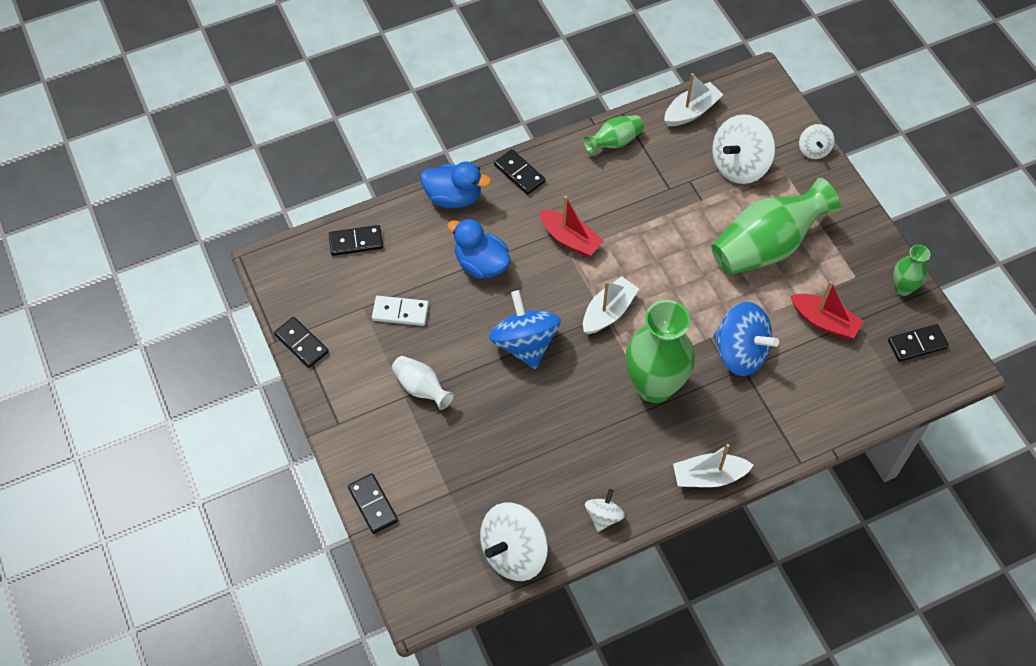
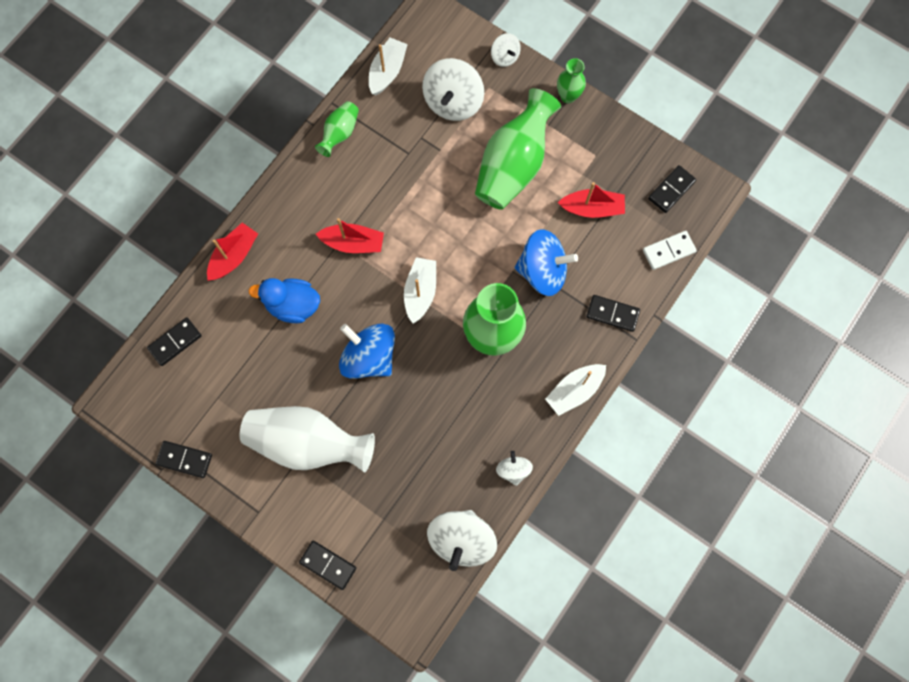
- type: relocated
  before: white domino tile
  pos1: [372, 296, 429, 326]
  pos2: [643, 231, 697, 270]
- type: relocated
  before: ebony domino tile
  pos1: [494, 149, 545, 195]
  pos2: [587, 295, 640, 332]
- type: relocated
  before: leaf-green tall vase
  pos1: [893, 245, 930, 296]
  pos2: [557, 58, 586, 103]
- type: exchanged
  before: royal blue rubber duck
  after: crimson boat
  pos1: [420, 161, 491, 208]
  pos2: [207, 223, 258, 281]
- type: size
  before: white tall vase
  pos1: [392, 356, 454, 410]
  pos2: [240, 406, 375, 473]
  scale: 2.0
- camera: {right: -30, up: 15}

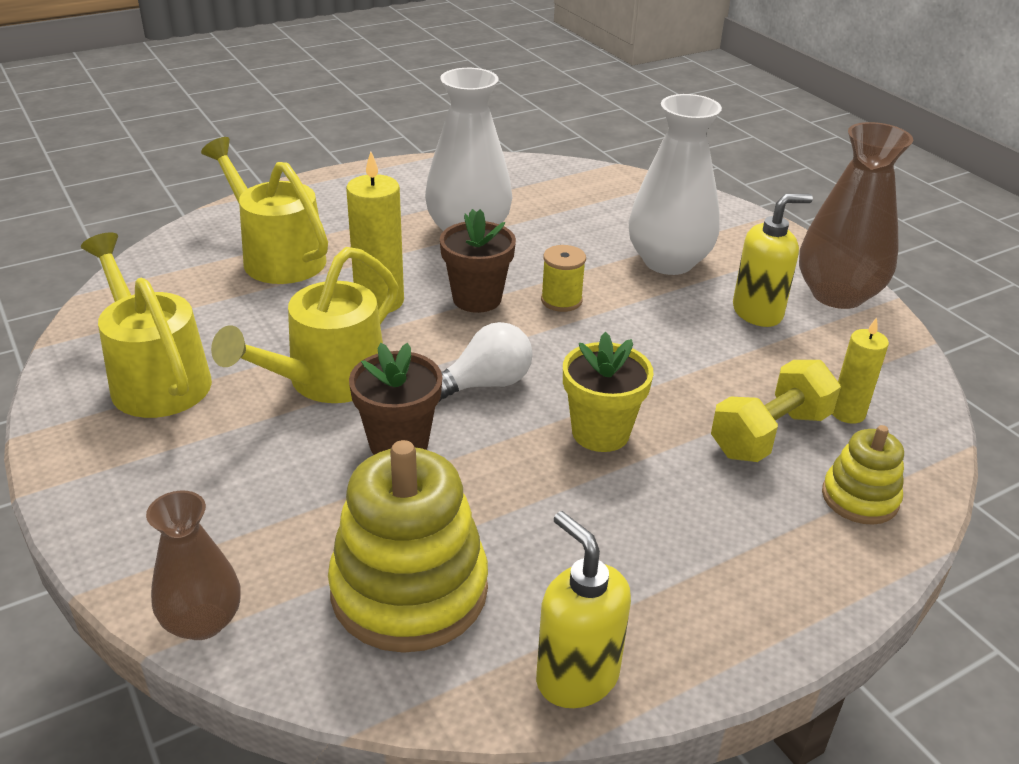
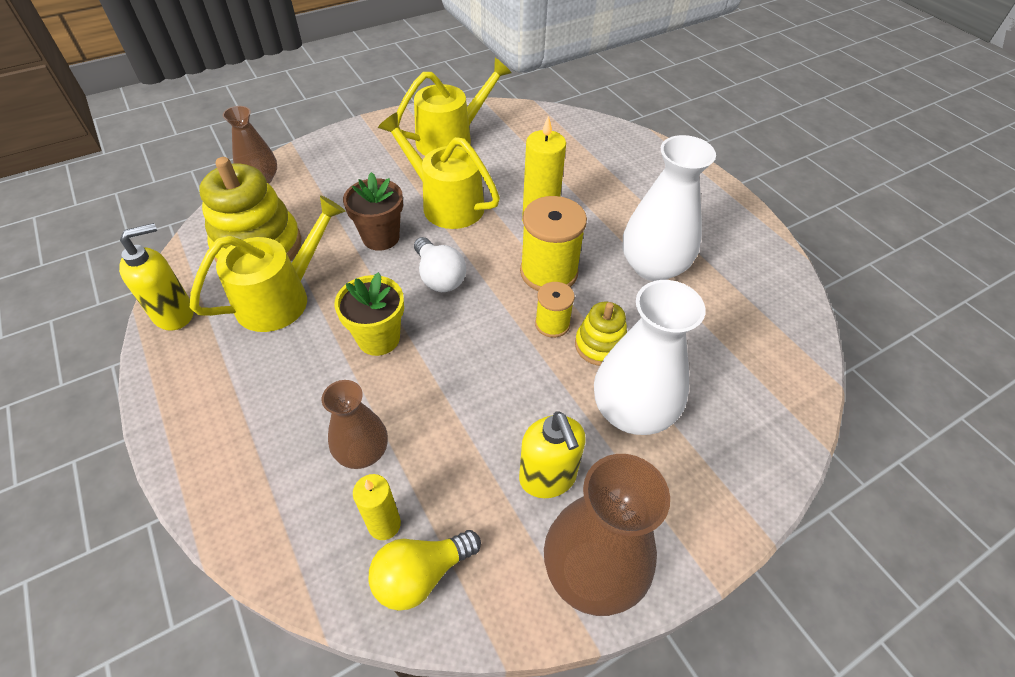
- type: appeared
  after: bright yellow bulb
  pos2: [368, 530, 481, 611]
- type: relocated
  before: bright yellow sprinkling can
  pos1: [201, 137, 328, 284]
  pos2: [190, 196, 346, 332]
- type: relocated
  before: bright yellow stacking toy
  pos1: [822, 425, 904, 525]
  pos2: [575, 302, 627, 366]
- type: exchanged
  before: dark brown potted plant
  after: bright yellow bobbin
  pos1: [440, 209, 516, 313]
  pos2: [520, 196, 587, 291]
- type: exchanged
  before: bright yellow hand weight
  after: dark brown tall vase
  pos1: [711, 360, 841, 462]
  pos2: [322, 380, 388, 469]
- camera: {right: 90, up: 15}

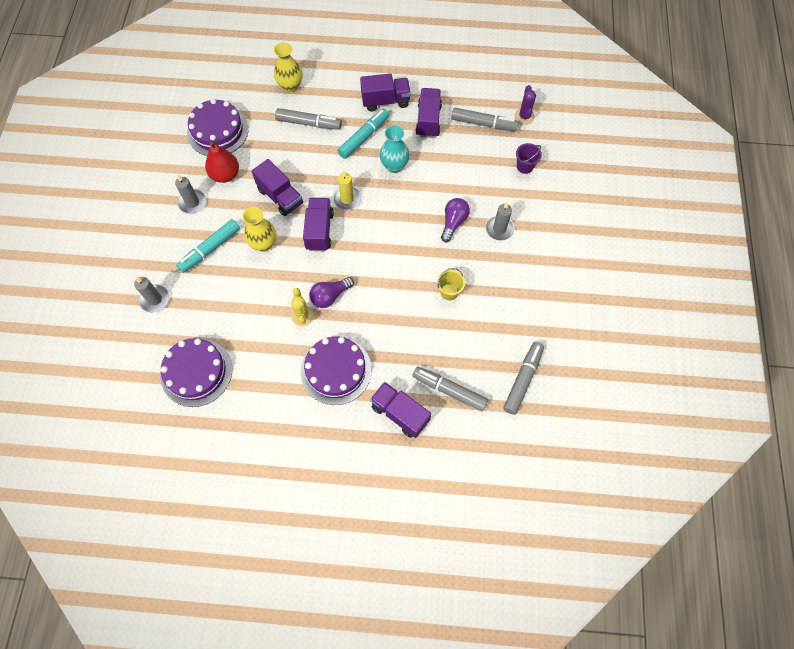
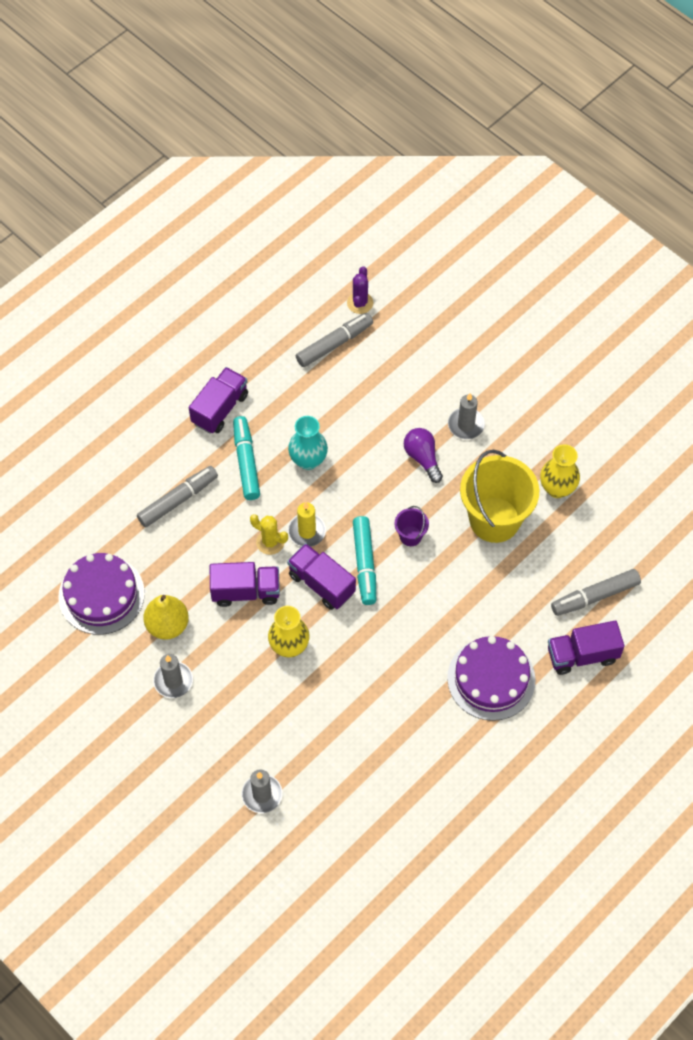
- type: missing
  before: violet layer cake
  pos1: [160, 338, 232, 407]
- type: missing
  before: violet bulb
  pos1: [310, 277, 354, 308]
- type: missing
  before: violet truck
  pos1: [416, 88, 442, 138]
- type: missing
  before: gray marker
  pos1: [503, 342, 544, 415]
- type: relocated
  before: aqua marker
  pos1: [176, 219, 240, 273]
  pos2: [353, 516, 376, 605]
- type: relocated
  before: bright yellow tall vase
  pos1: [274, 42, 302, 93]
  pos2: [540, 444, 580, 498]
- type: relocated
  before: bright yellow prickly plant
  pos1: [291, 288, 314, 327]
  pos2: [250, 514, 288, 555]
- type: relocated
  before: violet pail
  pos1: [516, 143, 542, 174]
  pos2: [395, 506, 429, 546]
- type: colour
  before: crimson pear
  after: bright yellow pear
  pos1: [205, 142, 239, 183]
  pos2: [143, 595, 189, 640]
- type: spun
  before: violet prickly plant
  pos1: [514, 85, 536, 125]
  pos2: [347, 266, 373, 314]
  turn: 60
- type: size
  before: bright yellow pail
  pos1: [437, 268, 465, 300]
  pos2: [460, 450, 539, 543]
  scale: 2.26
- camera: {right: -50, up: -5}

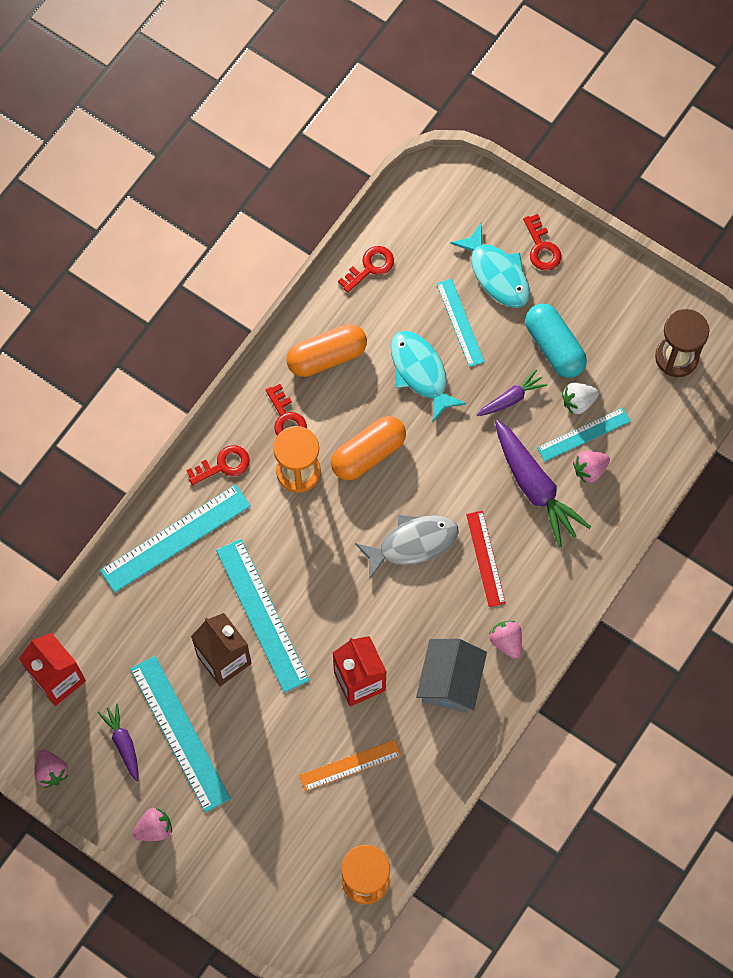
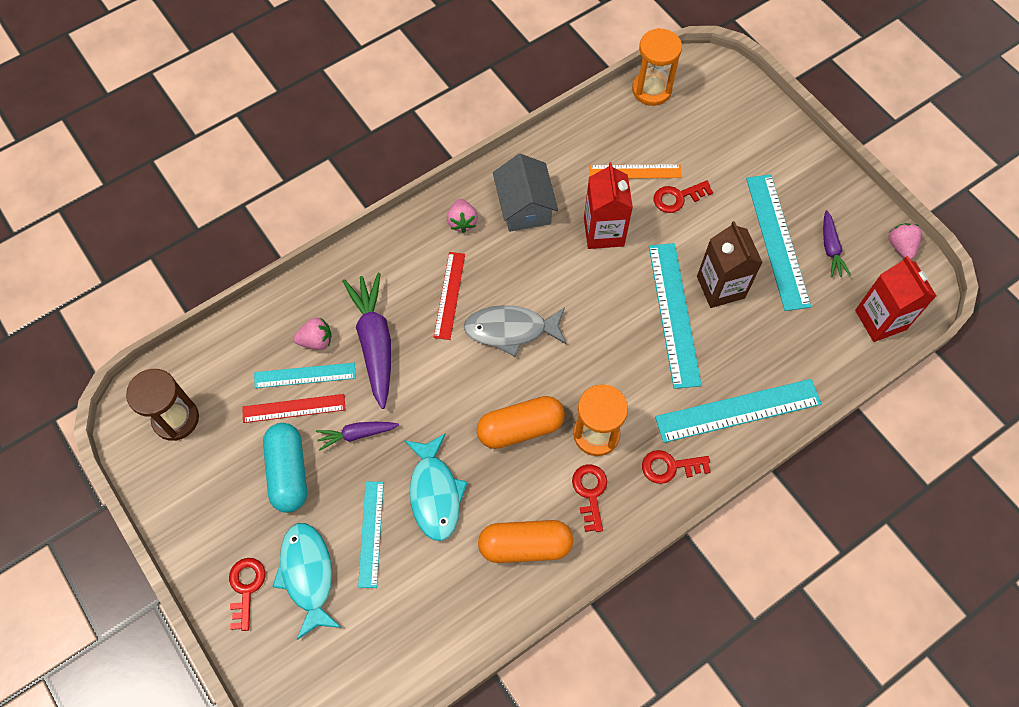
- type: missing
  before: rose-pink strawberry
  pos1: [133, 807, 172, 841]
- type: relocated
  before: crimson key
  pos1: [338, 246, 394, 293]
  pos2: [654, 180, 713, 213]
- type: exchanged
  before: white strawberry
  after: crimson straightedge
  pos1: [562, 383, 599, 414]
  pos2: [242, 394, 346, 423]
- type: spun
  before: gray toy house
  pos1: [416, 639, 487, 713]
  pos2: [493, 154, 558, 232]
  turn: -45
- camera: {right: -160, up: -5}

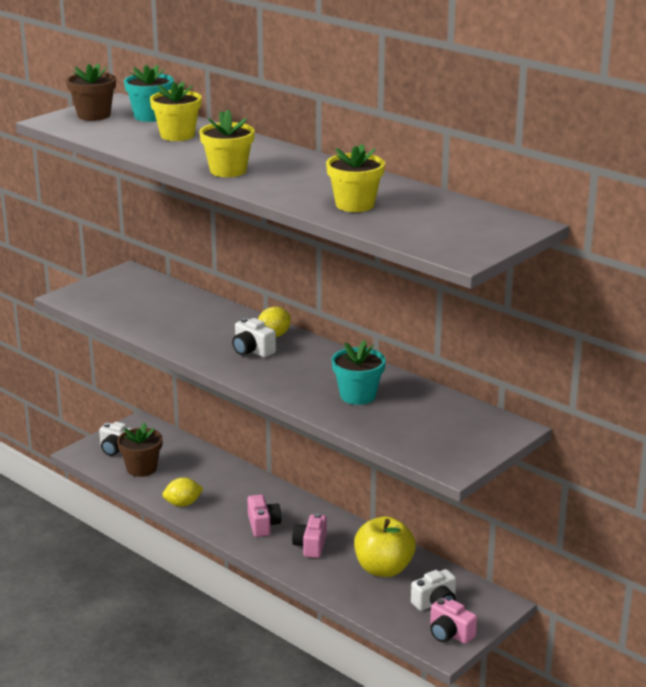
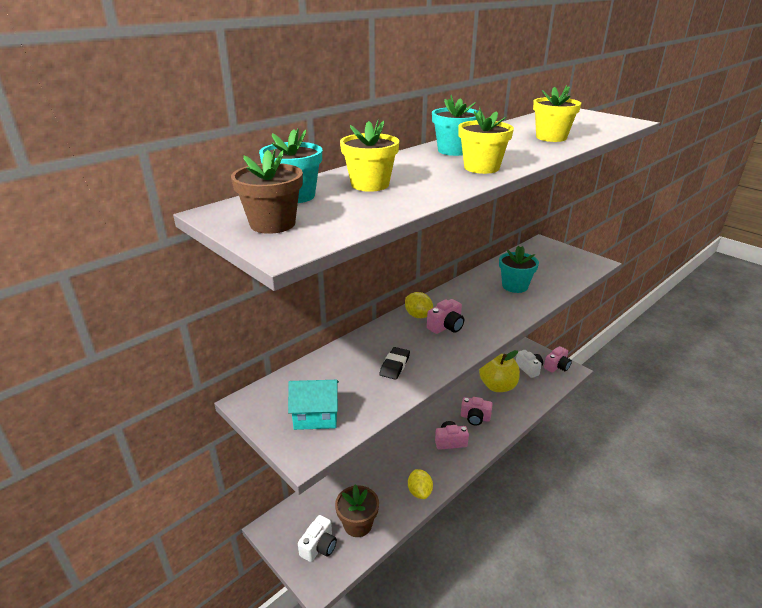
- type: appeared
  after: aqua toy house
  pos2: [288, 380, 339, 430]
- type: appeared
  after: ebony gum eraser
  pos2: [379, 347, 410, 380]
- type: appeared
  after: aqua potted plant
  pos2: [432, 95, 478, 156]
- type: colour
  before: white camera
  after: rose-pink camera
  pos1: [232, 318, 276, 357]
  pos2: [427, 299, 464, 334]
- camera: {right: -85, up: 5}

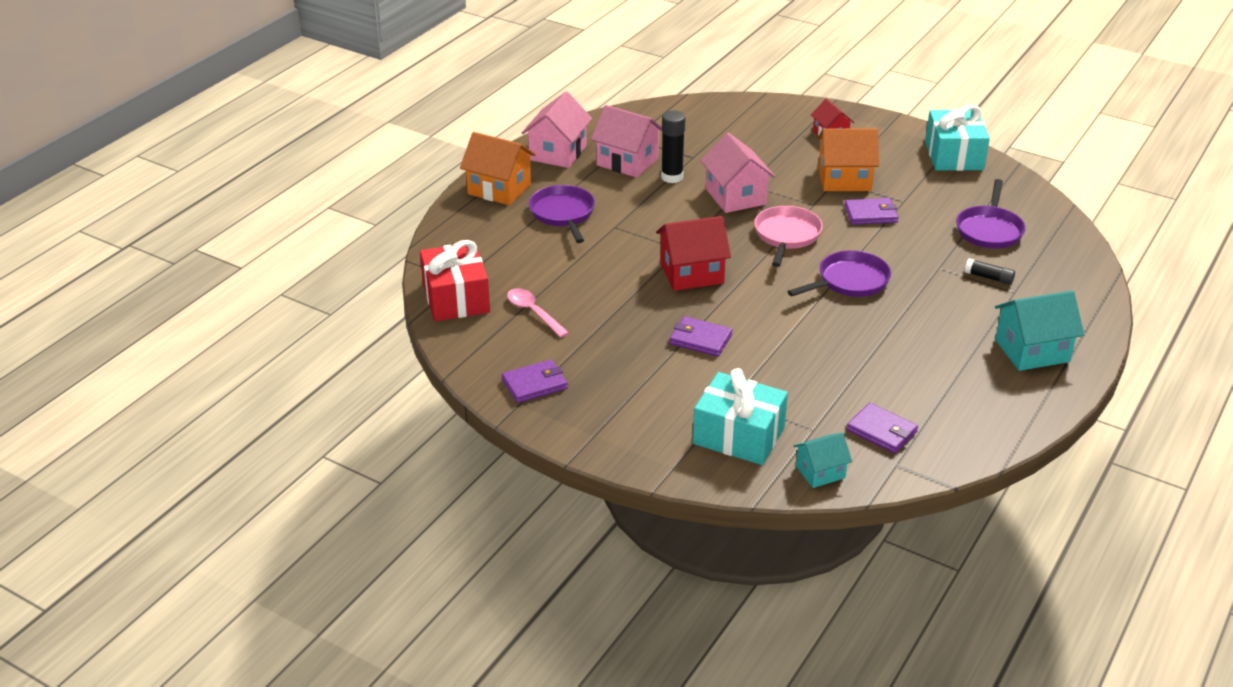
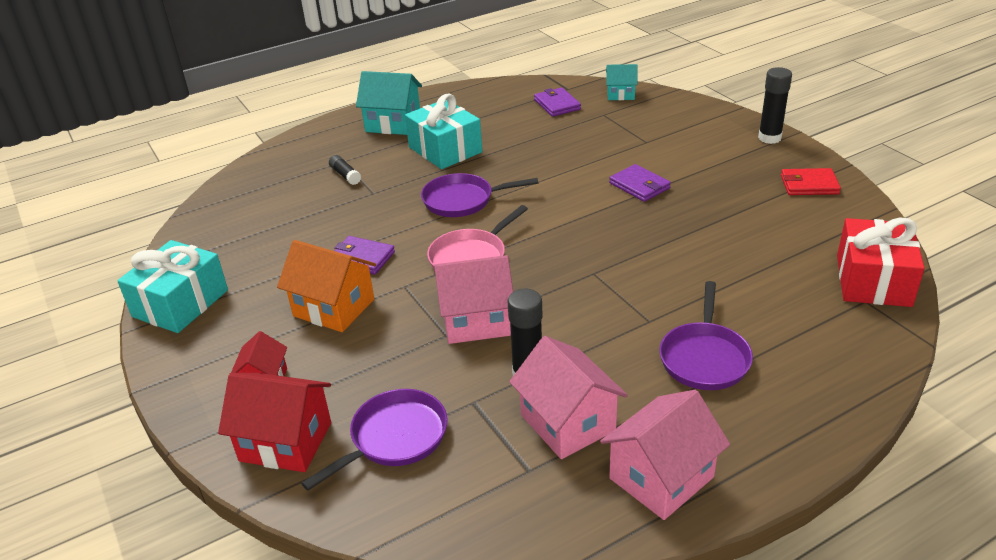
- type: missing
  before: orange-coloured toy house
  pos1: [460, 132, 536, 205]
- type: missing
  before: rose-pink teaspoon
  pos1: [507, 288, 569, 337]
- type: appeared
  after: ebony glue stick
  pos2: [758, 67, 792, 144]
- type: relocated
  before: crimson toy house
  pos1: [656, 216, 731, 291]
  pos2: [218, 373, 331, 472]
- type: relocated
  before: aqua gift
  pos1: [693, 368, 788, 465]
  pos2: [405, 94, 482, 169]
- type: relocated
  before: violet pan
  pos1: [956, 179, 1026, 249]
  pos2: [301, 389, 448, 491]
- type: colour
  before: violet wallet
  after: crimson wallet
  pos1: [502, 359, 568, 403]
  pos2: [781, 168, 841, 195]
- type: spun
  before: rose-pink toy house
  pos1: [700, 133, 775, 213]
  pos2: [434, 255, 513, 344]
  turn: 75
- camera: {right: -150, up: 0}

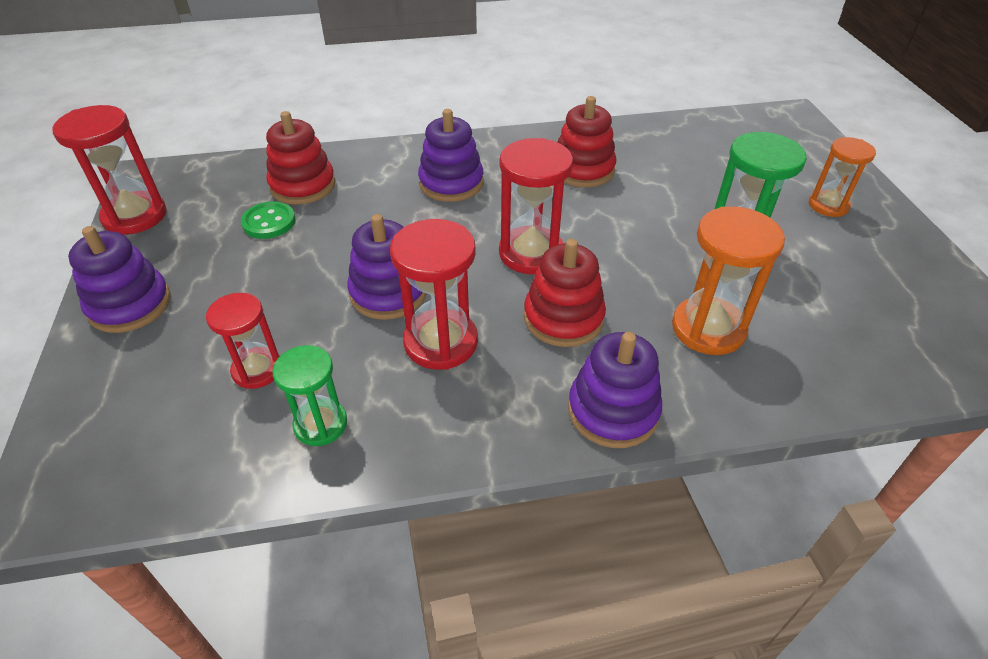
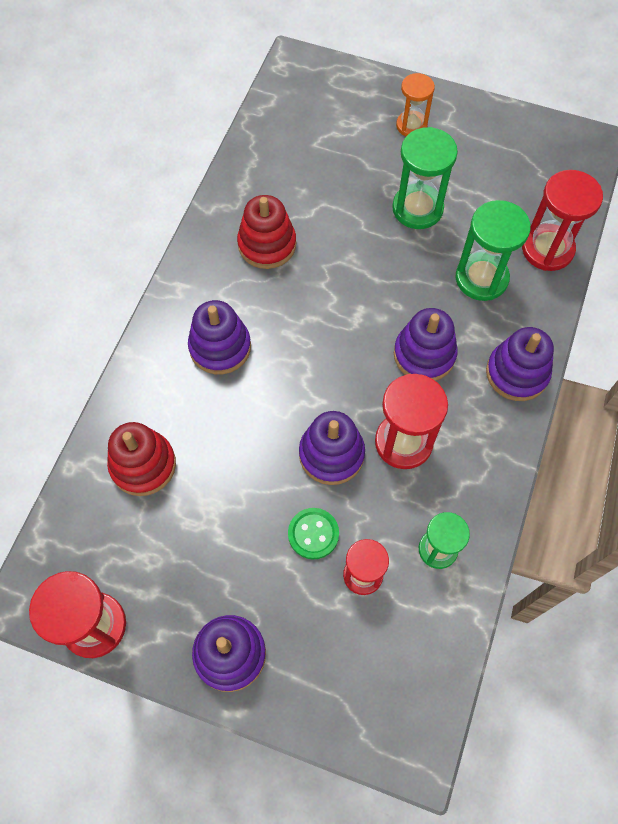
- type: relocated
  before: leaf-green button
  pos1: [241, 201, 296, 239]
  pos2: [288, 508, 339, 559]
- type: relocated
  before: crimson sand timer
  pos1: [499, 138, 573, 274]
  pos2: [522, 170, 603, 271]
- type: colour
  before: crimson stacking toy
  after: violet stacking toy
  pos1: [524, 239, 606, 347]
  pos2: [394, 308, 458, 381]
- type: colour
  before: orange-coloured sand timer
  after: leaf-green sand timer
  pos1: [672, 206, 785, 355]
  pos2: [456, 200, 531, 301]
- camera: {right: -60, up: 20}

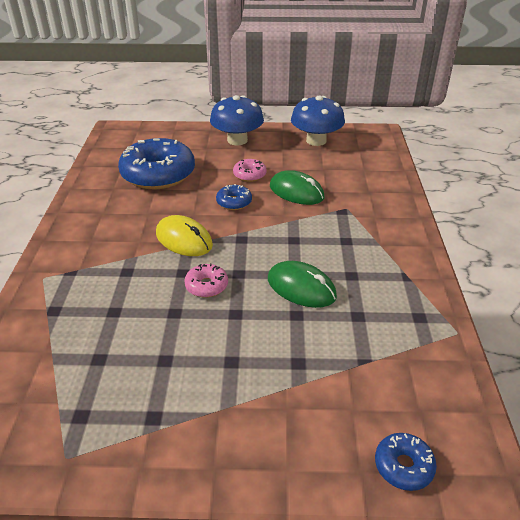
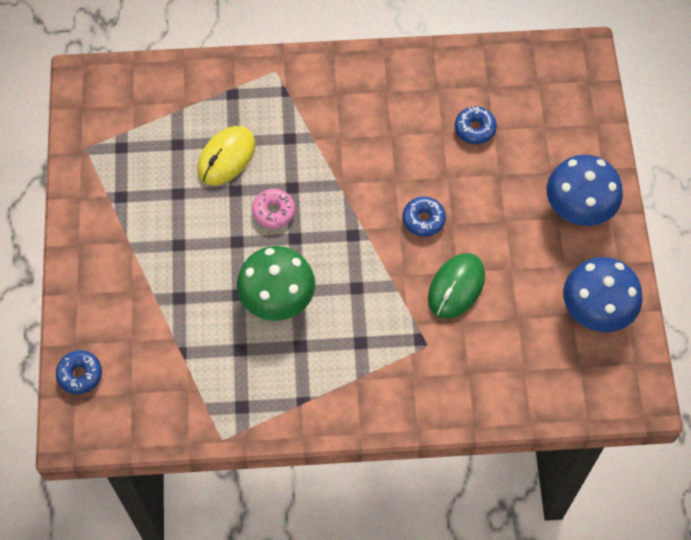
- type: missing
  before: rose-pink doughnut
  pos1: [233, 159, 267, 182]
- type: relocated
  before: bright yellow mouse
  pos1: [156, 215, 213, 256]
  pos2: [197, 126, 255, 185]
- type: exchanged
  before: leaf-green mouse
  after: leaf-green fungus
  pos1: [268, 261, 337, 308]
  pos2: [237, 246, 315, 321]
- type: size
  before: royal blue doughnut
  pos1: [118, 138, 195, 189]
  pos2: [455, 106, 497, 144]
  scale: 0.45
- camera: {right: 85, up: 25}

